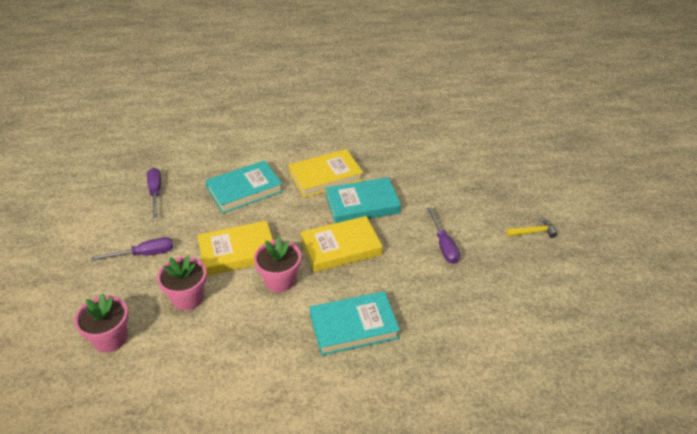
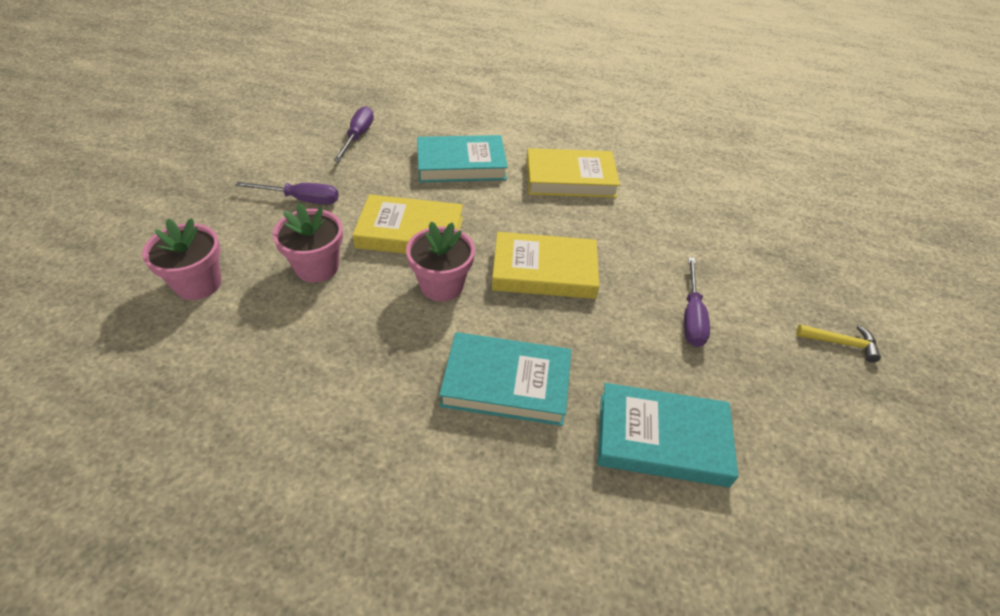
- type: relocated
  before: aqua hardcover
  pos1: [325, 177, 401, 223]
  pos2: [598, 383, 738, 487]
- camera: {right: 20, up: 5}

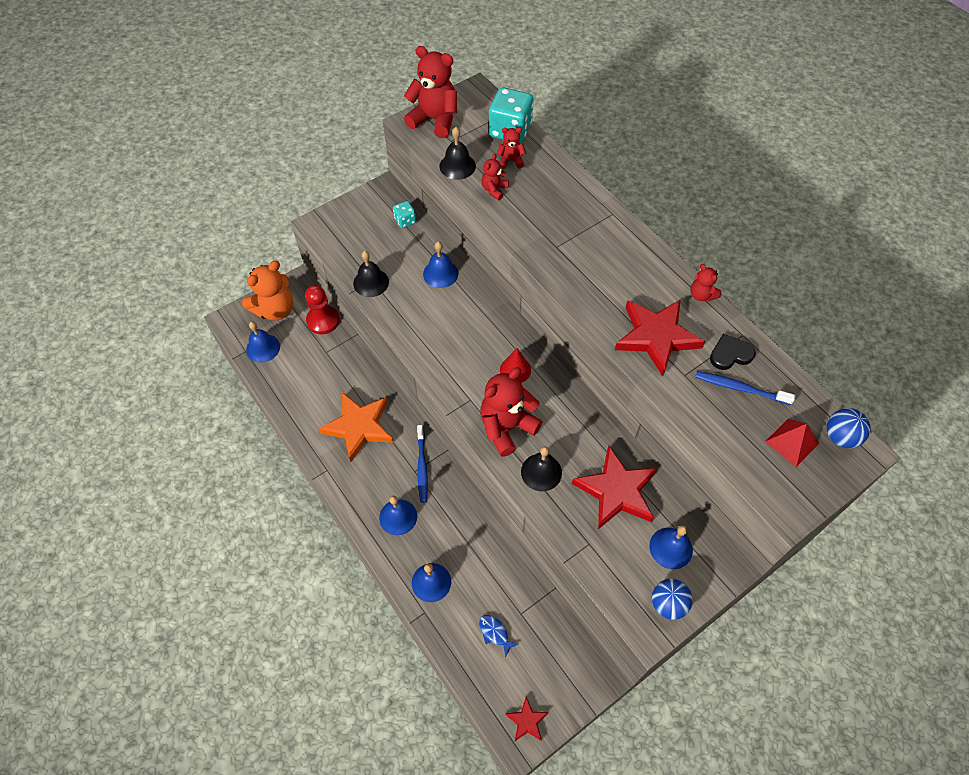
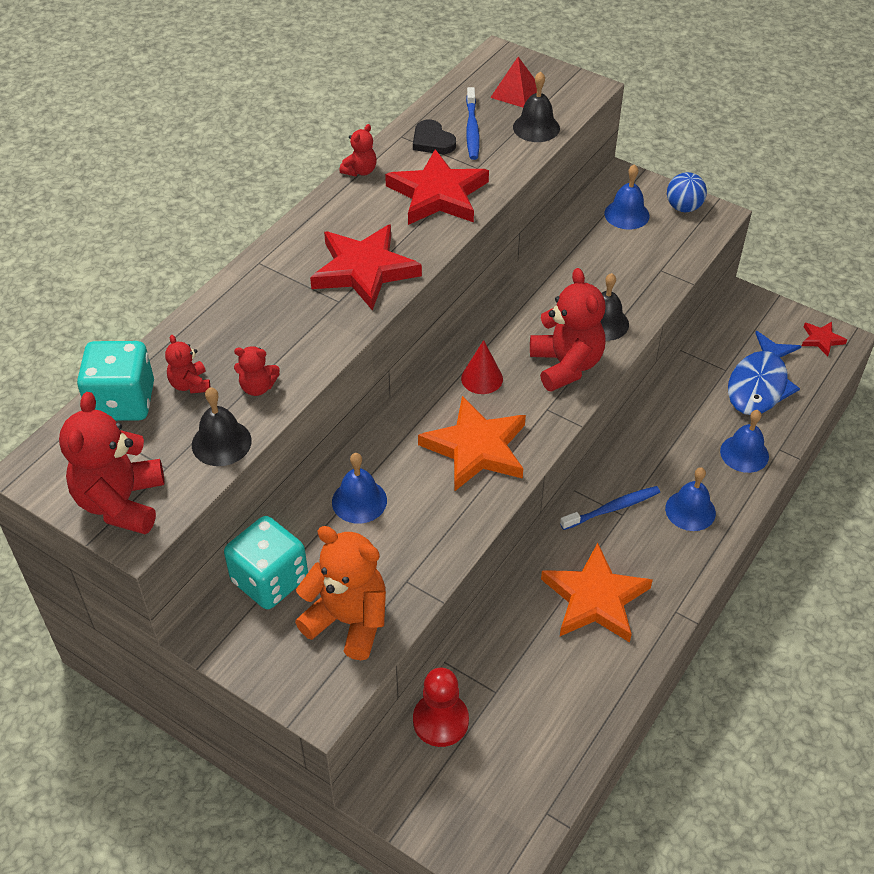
- type: missing
  before: royal blue bell
  pos1: [246, 321, 280, 363]
- type: missing
  before: royal blue play ball
  pos1: [827, 408, 870, 448]
- type: appeared
  after: orange-coloured five-pointed star
  pos2: [418, 396, 526, 492]
- type: relocated
  before: orange-coloured teddy bear
  pos1: [242, 261, 293, 321]
  pos2: [295, 526, 386, 660]
- type: relocated
  before: ebony bell
  pos1: [353, 251, 389, 297]
  pos2: [513, 71, 560, 142]
- type: relocated
  before: crimson five-pointed star
  pos1: [572, 446, 658, 529]
  pos2: [310, 224, 422, 310]
- type: spun
  before: crimson teddy bear
  pos1: [480, 367, 542, 457]
  pos2: [530, 268, 606, 392]
  turn: -135
- type: size
  before: aqua die
  pos1: [393, 201, 416, 228]
  pos2: [224, 516, 308, 609]
  scale: 1.96
- type: size
  before: royal blue toy fish
  pos1: [479, 615, 518, 657]
  pos2: [728, 331, 802, 415]
  scale: 2.28
- camera: {right: -110, up: -10}

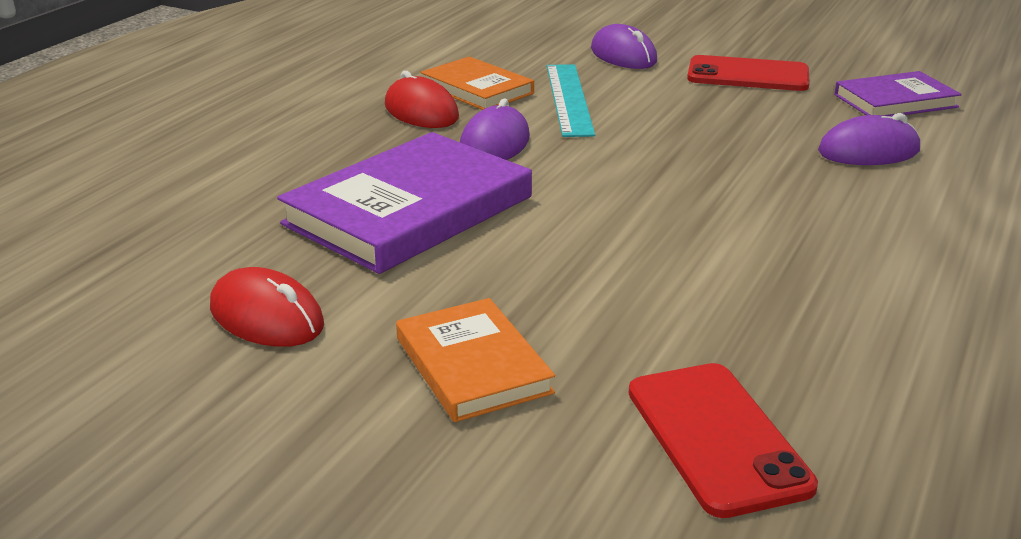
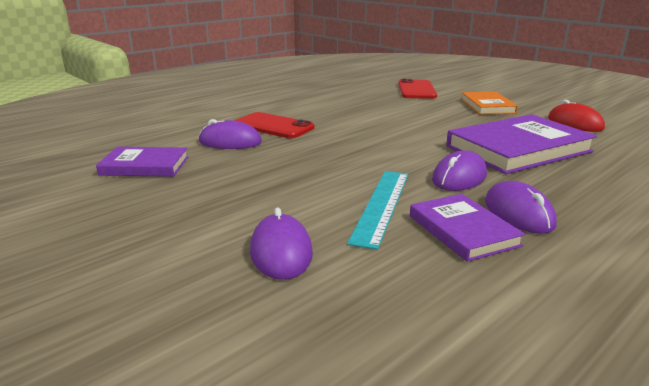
- type: relocated
  before: crimson smartphone
  pos1: [687, 55, 810, 91]
  pos2: [235, 112, 314, 138]
- type: colour
  before: crimson mouse
  after: violet mouse
  pos1: [385, 71, 459, 128]
  pos2: [485, 181, 557, 234]
- type: colour
  before: orange-coloured hardcover
  after: violet hardcover
  pos1: [420, 56, 534, 110]
  pos2: [410, 194, 525, 262]
- camera: {right: -160, up: -5}

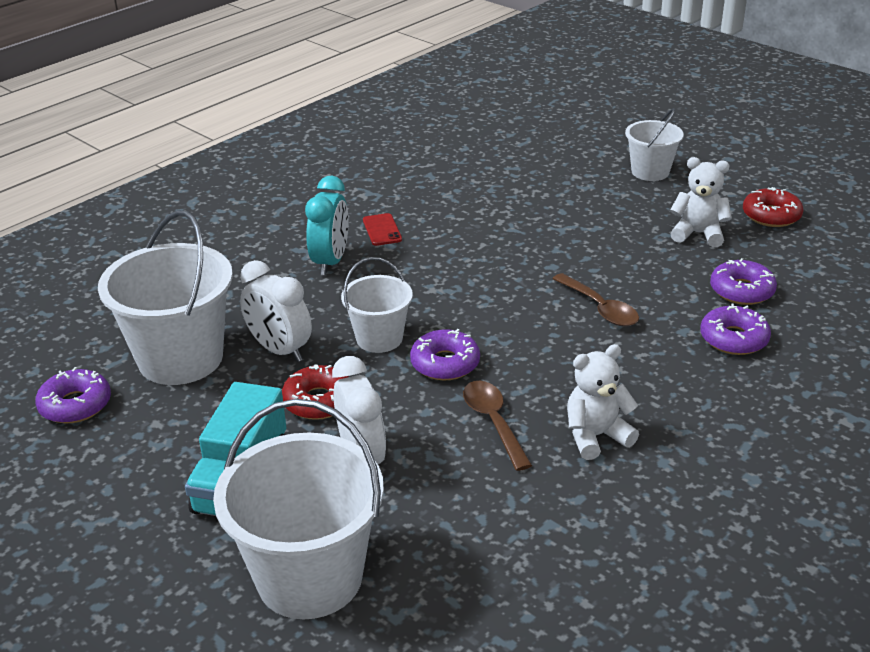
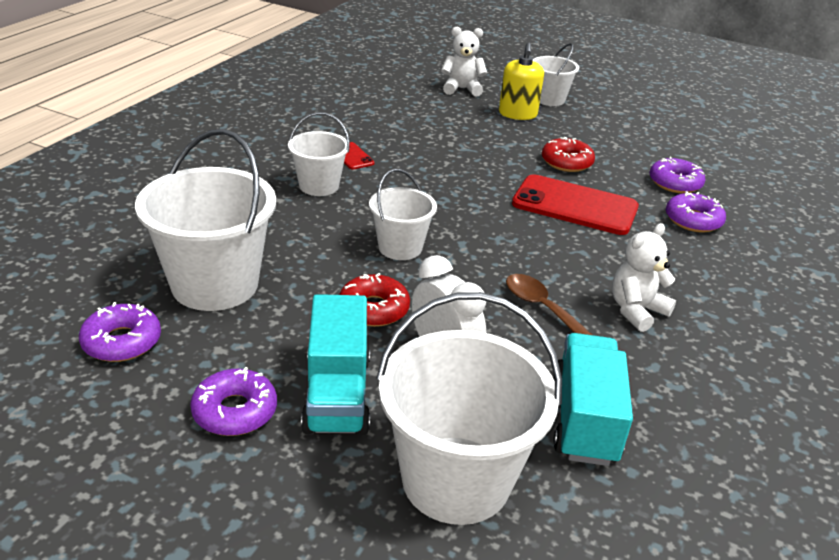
- type: missing
  before: white alarm clock
  pos1: [240, 260, 312, 362]
- type: appeared
  after: bright yellow soap pump
  pos2: [499, 42, 544, 120]
- type: appeared
  after: aqua truck
  pos2: [554, 333, 633, 466]
- type: relocated
  before: violet doughnut
  pos1: [410, 329, 480, 380]
  pos2: [190, 367, 277, 436]
- type: relocated
  before: white teddy bear
  pos1: [670, 157, 732, 247]
  pos2: [441, 27, 487, 96]
- type: relocated
  before: crimson doughnut
  pos1: [743, 187, 804, 227]
  pos2: [542, 137, 595, 172]
- type: exchanged
  before: aqua alarm clock
  after: white pail
  pos1: [305, 176, 349, 275]
  pos2: [288, 112, 350, 196]
- type: exchanged
  before: dark brown teaspoon
  after: crimson smartphone
  pos1: [553, 273, 639, 326]
  pos2: [512, 174, 639, 235]
- camera: {right: -20, up: 0}

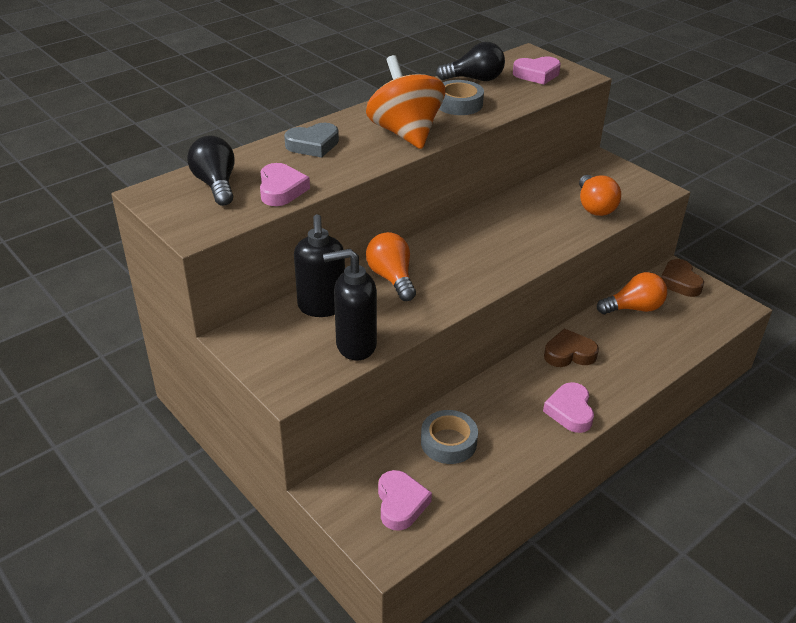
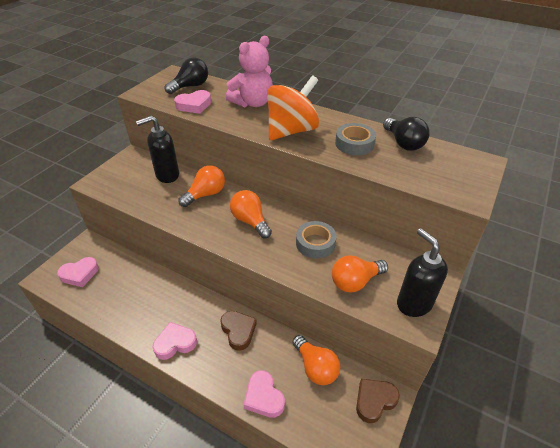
- type: appeared
  after: orange-coloured bulb
  pos2: [230, 190, 272, 238]
- type: relocated
  before: ebony soap pump
  pos1: [323, 249, 377, 361]
  pos2: [397, 229, 448, 317]
- type: relocated
  before: gray sticky tape
  pos1: [421, 410, 478, 464]
  pos2: [296, 221, 336, 259]
- type: relocated
  before: rose-pink love heart
  pos1: [513, 57, 561, 84]
  pos2: [244, 370, 285, 418]
- type: exchanged
  before: gray love heart
  after: rose-pink teddy bear
  pos1: [284, 123, 339, 158]
  pos2: [226, 36, 273, 107]
- camera: {right: 70, up: 5}

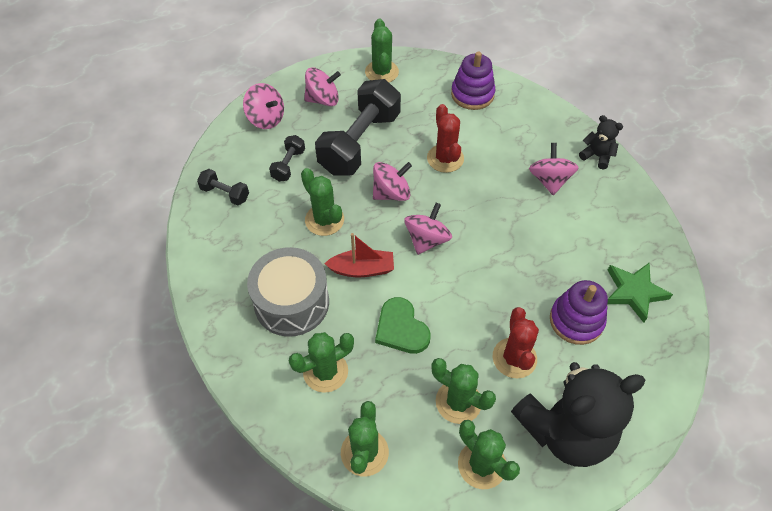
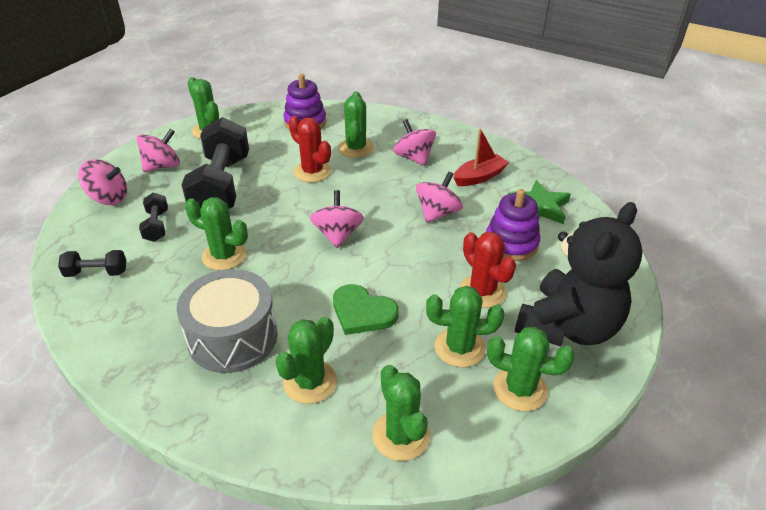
- type: missing
  before: ebony teddy bear
  pos1: [579, 115, 623, 169]
- type: appeared
  after: leaf-green prickly plant
  pos2: [338, 91, 374, 158]
- type: relocated
  before: crimson boat
  pos1: [324, 233, 394, 278]
  pos2: [453, 128, 509, 186]
- type: relocated
  before: rose-pink whirligig
  pos1: [373, 162, 412, 201]
  pos2: [416, 172, 463, 223]
- camera: {right: -30, up: -15}

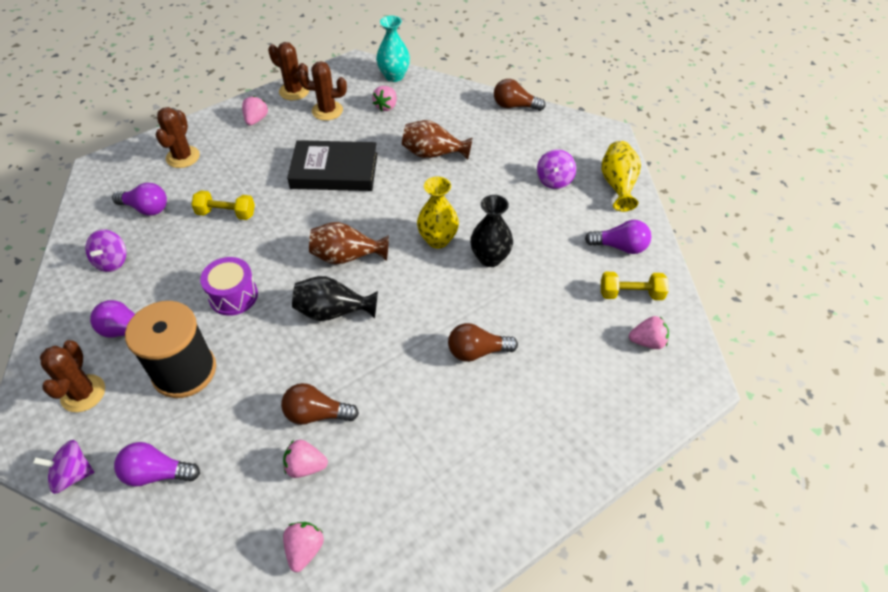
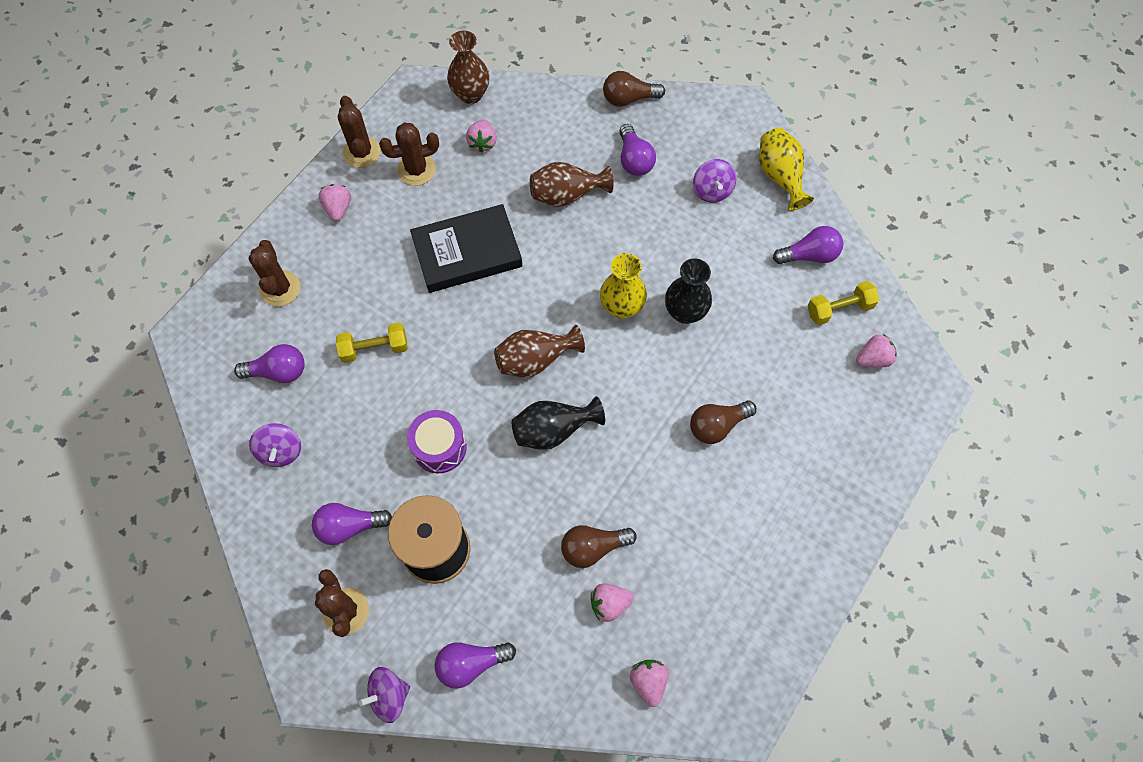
- type: appeared
  after: violet bulb
  pos2: [619, 124, 656, 176]
- type: colour
  before: aqua tall vase
  after: dark brown tall vase
  pos1: [376, 16, 410, 82]
  pos2: [447, 31, 489, 104]
- type: spun
  before: dark brown prickly plant
  pos1: [268, 42, 309, 100]
  pos2: [338, 96, 381, 168]
  turn: 60
- camera: {right: -20, up: 15}

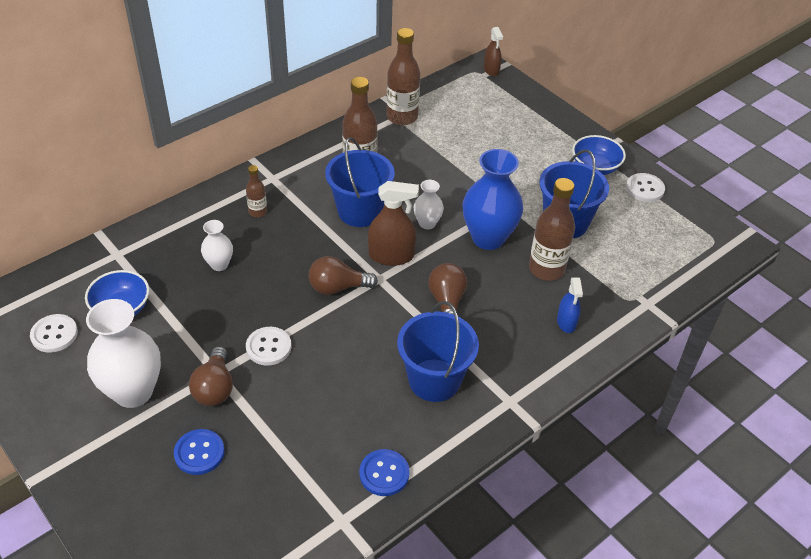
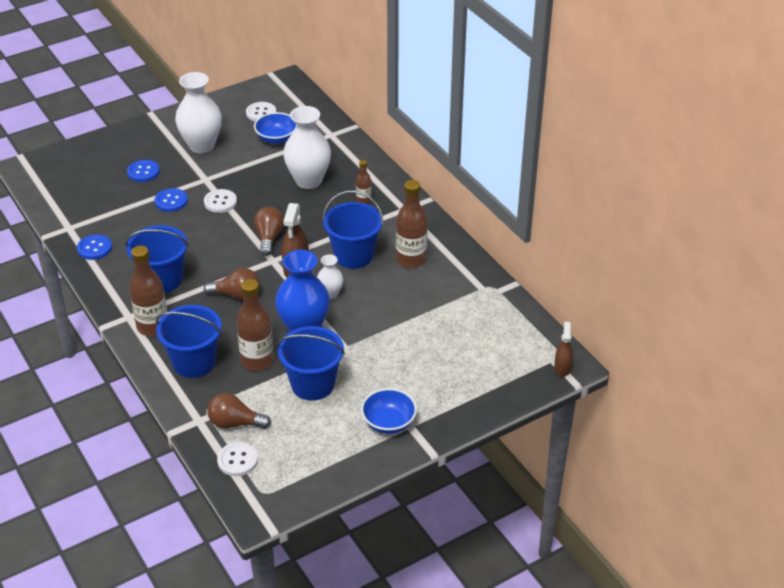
- type: appeared
  after: royal blue button
  pos2: [154, 188, 188, 212]
- type: relocated
  before: dark brown bulb
  pos1: [189, 346, 233, 406]
  pos2: [207, 393, 271, 429]
- type: relocated
  before: dark brown bottle
  pos1: [387, 28, 420, 125]
  pos2: [129, 245, 167, 336]
- type: relocated
  before: white button
  pos1: [626, 173, 665, 202]
  pos2: [217, 442, 258, 476]
- type: exchanged
  before: royal blue sprayer
  after: royal blue pail
  pos1: [557, 277, 583, 333]
  pos2: [156, 305, 222, 378]
- type: spun
  before: dark brown sprayer
  pos1: [484, 27, 503, 76]
  pos2: [554, 322, 573, 377]
  turn: 105
- type: size
  before: white tall vase
  pos1: [201, 220, 233, 271]
  pos2: [283, 106, 331, 189]
  scale: 1.96
- camera: {right: 100, up: -5}

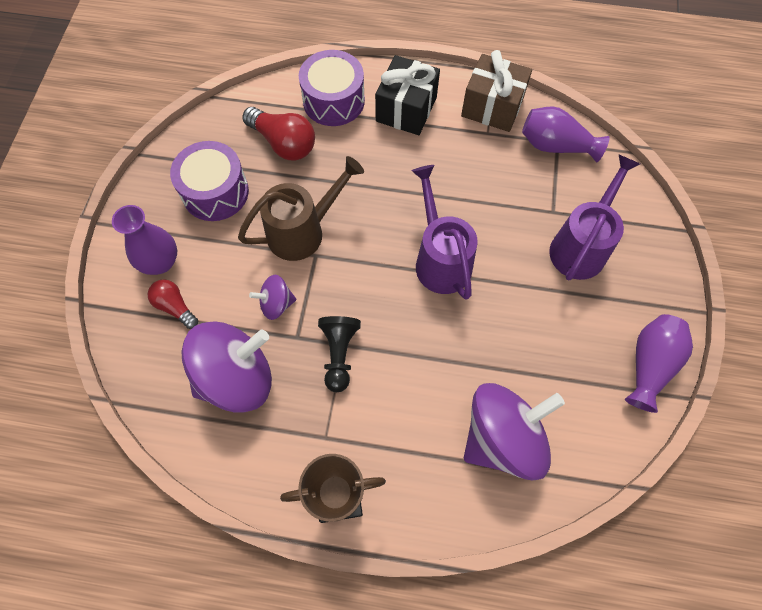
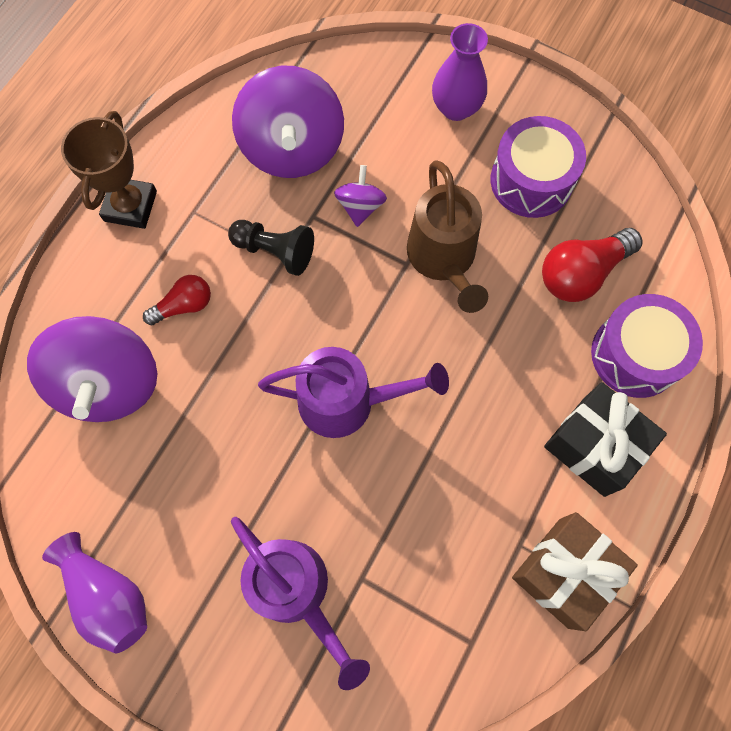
- type: missing
  before: violet tall vase
  pos1: [522, 106, 609, 162]
- type: relocated
  before: crimson bulb
  pos1: [147, 279, 198, 329]
  pos2: [143, 275, 211, 325]
- camera: {right: 110, up: 5}

